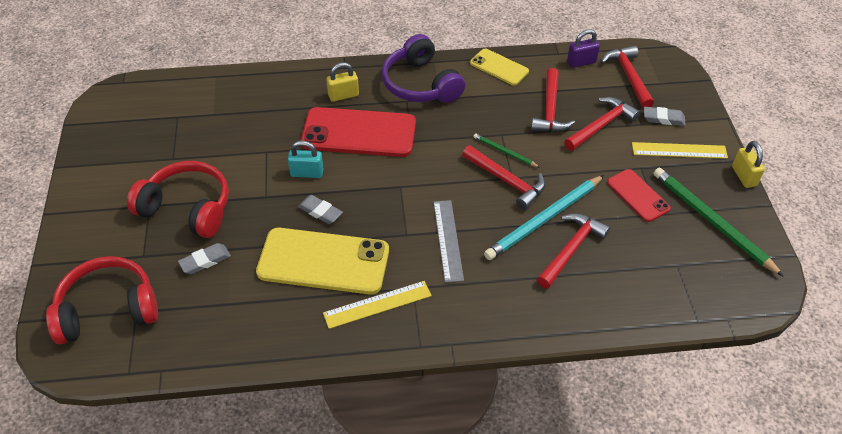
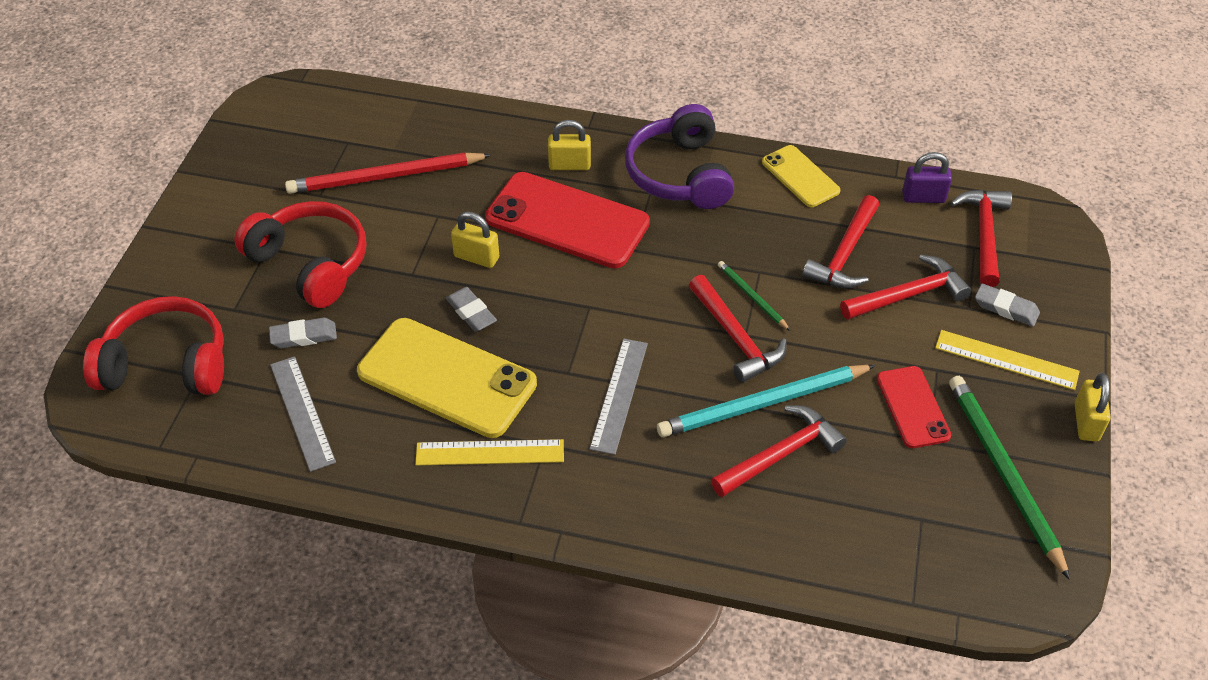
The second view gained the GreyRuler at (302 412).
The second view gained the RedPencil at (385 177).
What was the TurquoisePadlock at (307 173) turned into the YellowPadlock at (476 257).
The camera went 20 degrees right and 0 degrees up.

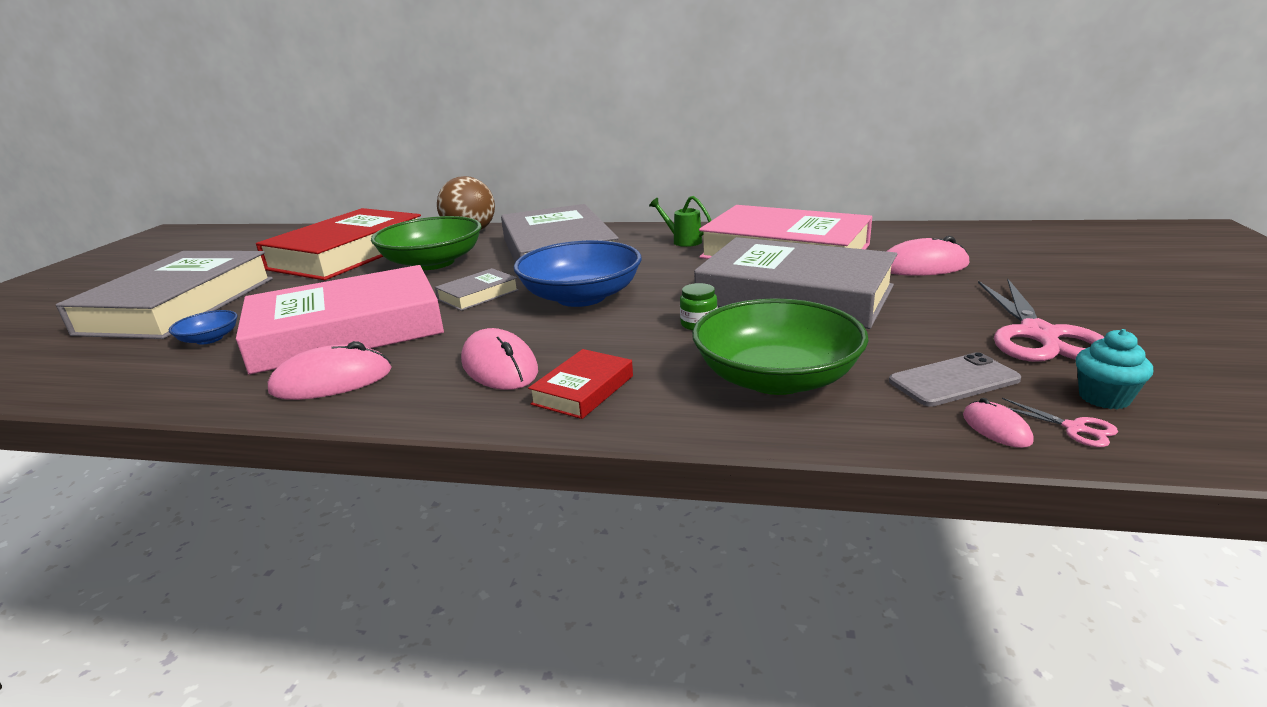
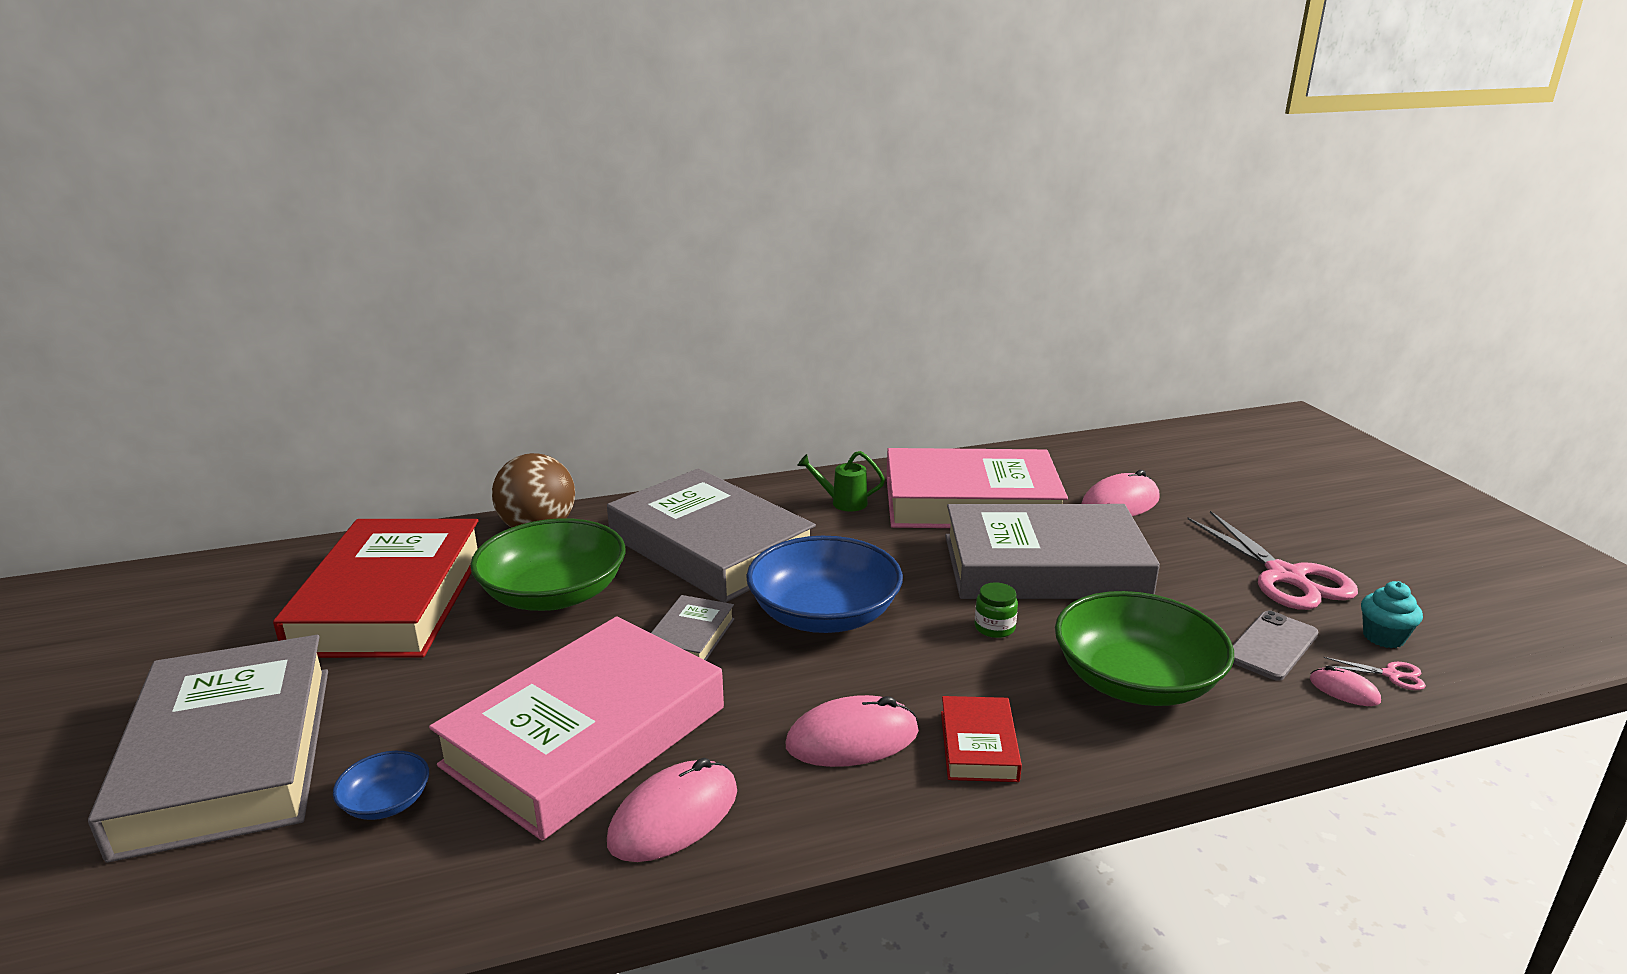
The PinkMouse at (499 366) ended up facing another way, 45 degrees counterclockwise from before.
The camera went 30 degrees left and 0 degrees up.

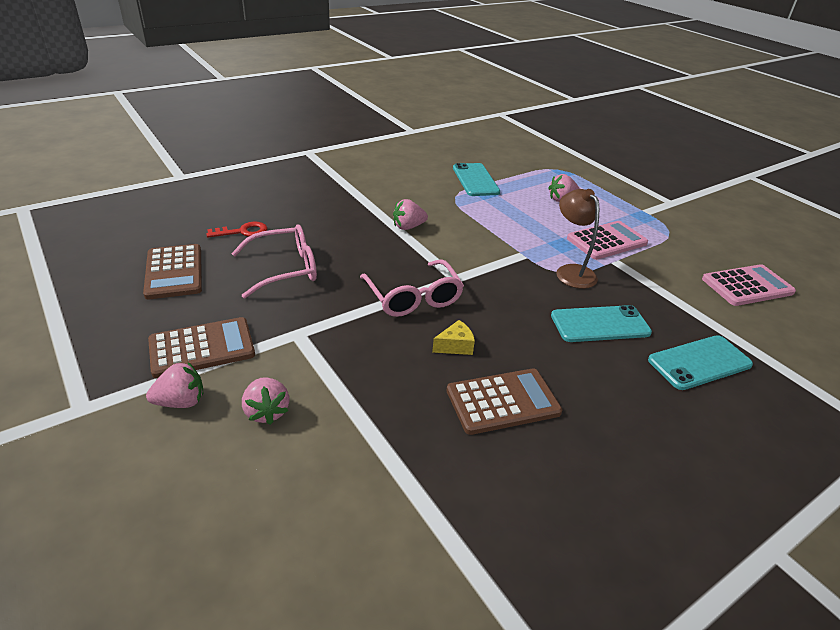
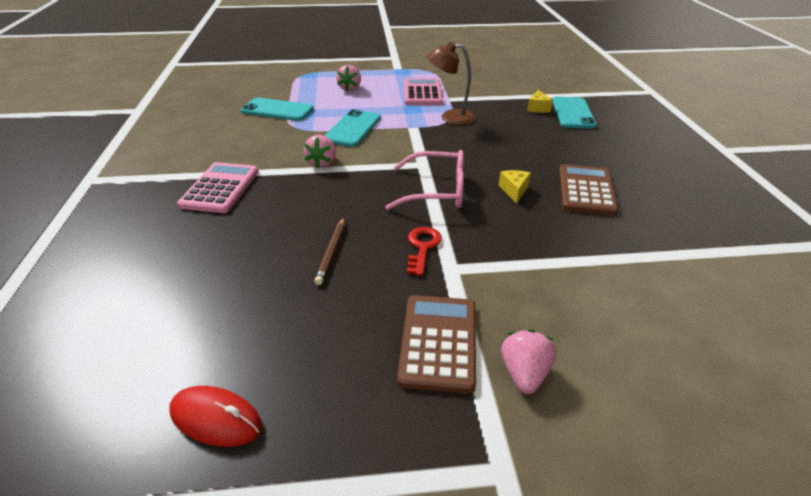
The second view lost the BrownCalculator at (174 272).
The second view lost the PinkStrawberry at (267 411).
The second view gained the RedMouse at (216 419).
The second view gained the YellowCheese at (538 108).
The RedKey ended up elsewhere, having gone from (243 231) to (422 247).
The TurquoisePhone ended up elsewhere, having gone from (600 324) to (352 129).
The PinkCalculator ended up elsewhere, having gone from (747 286) to (220 188).
Where the PinkGlasses stood at (285 269), the BrownPencil came to stand at (331 252).
The camera went 60 degrees left and 0 degrees up.

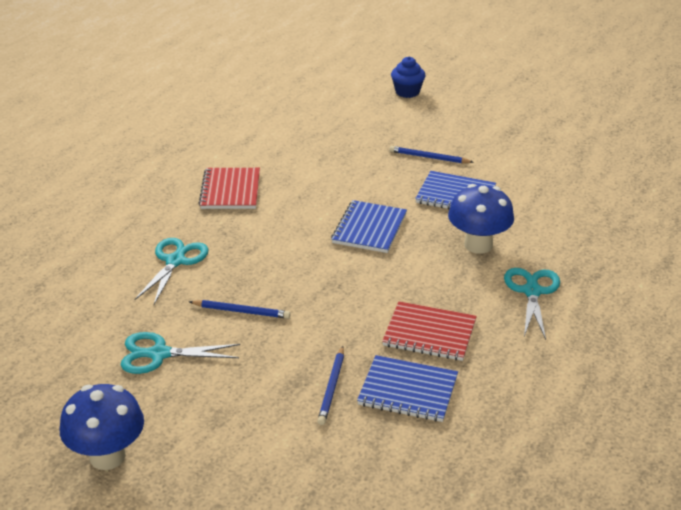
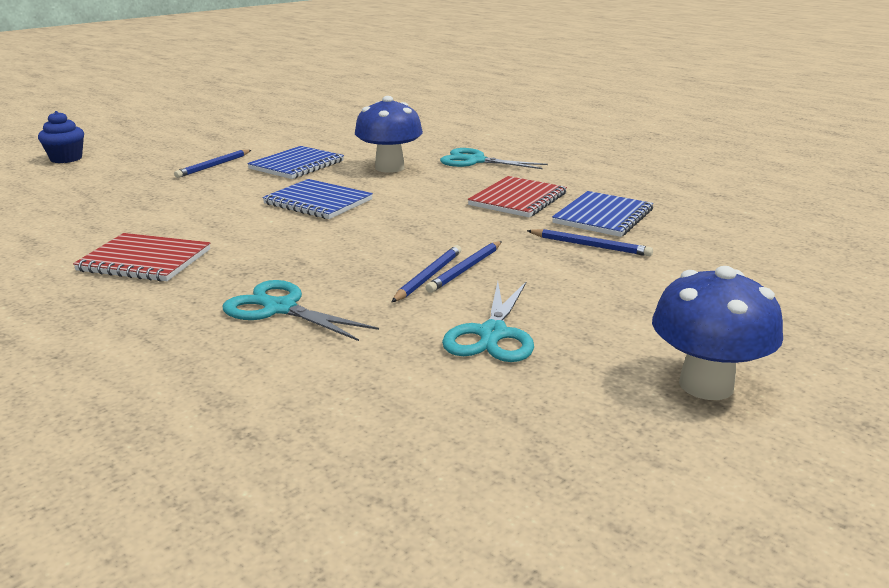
The second view gained the BluePencil at (465 269).
The camera went 75 degrees left and 10 degrees down.

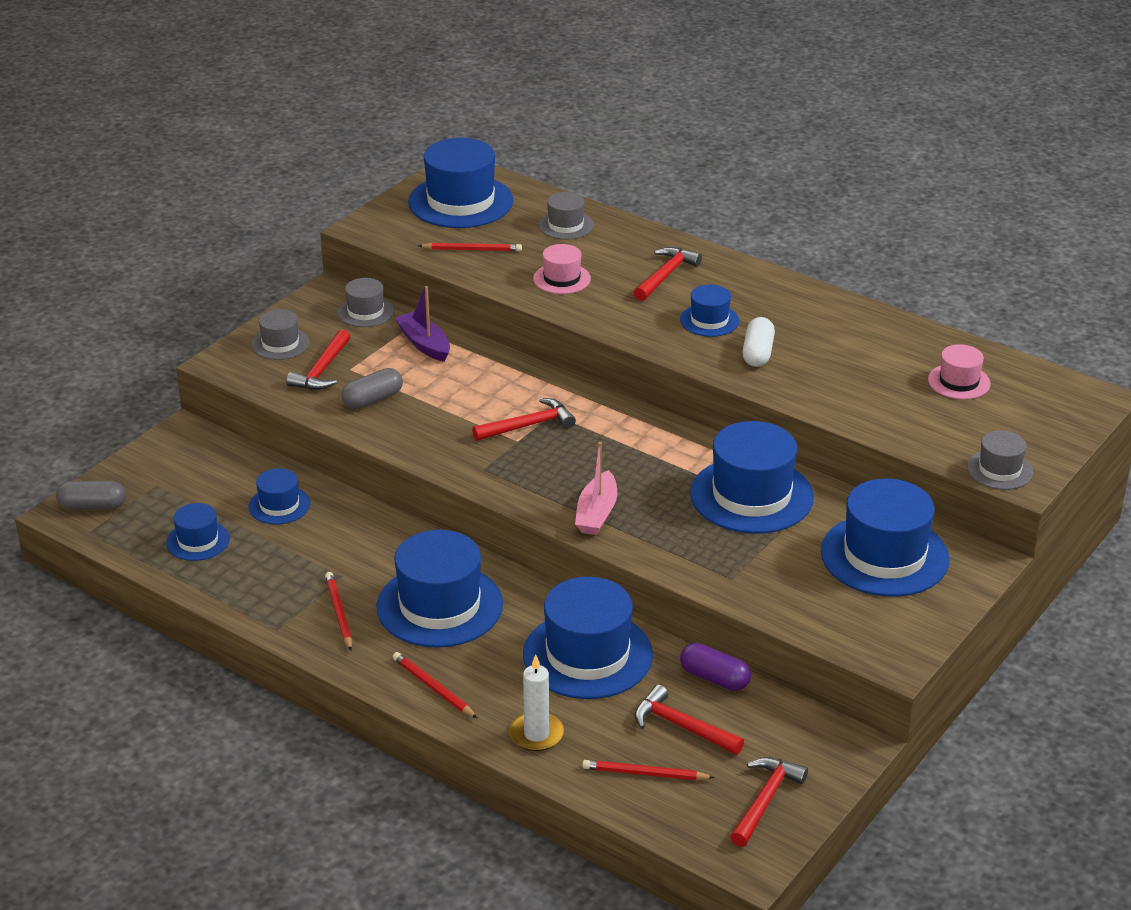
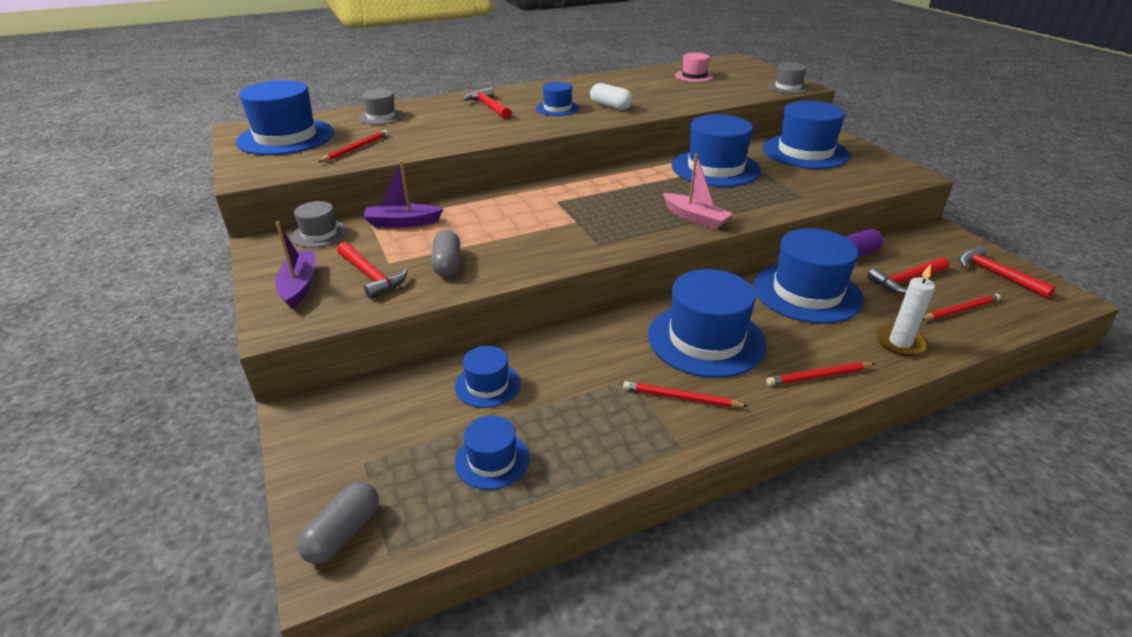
The second view lost the RedHammer at (528 425).
The second view lost the PinkHat at (562 279).
Where the GreyHat stood at (280 344), the PurpleBoat came to stand at (299 285).
The RedPencil at (645 774) ended up facing another way, 150 degrees counterclockwise from before.
The camera went 60 degrees left and 0 degrees up.

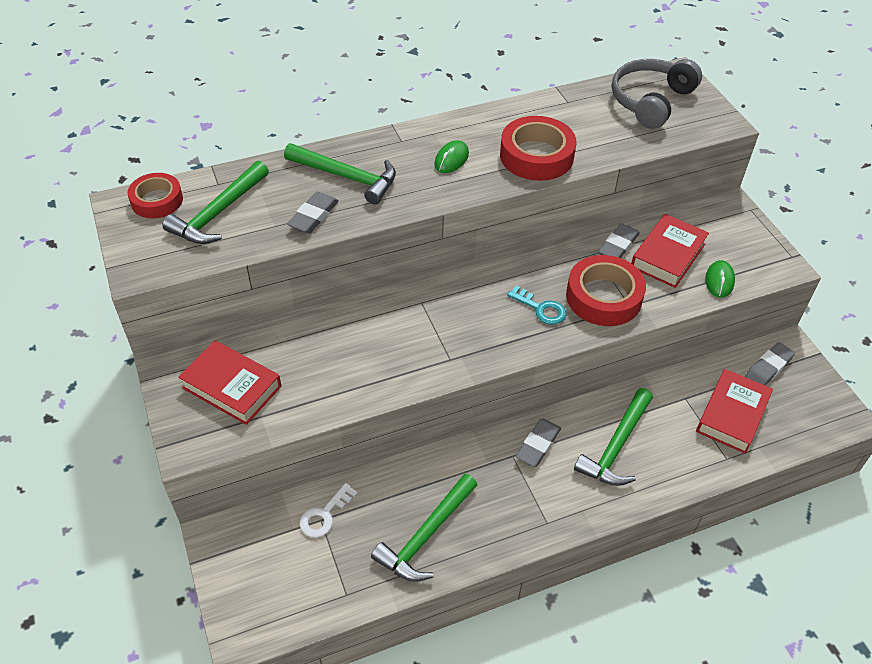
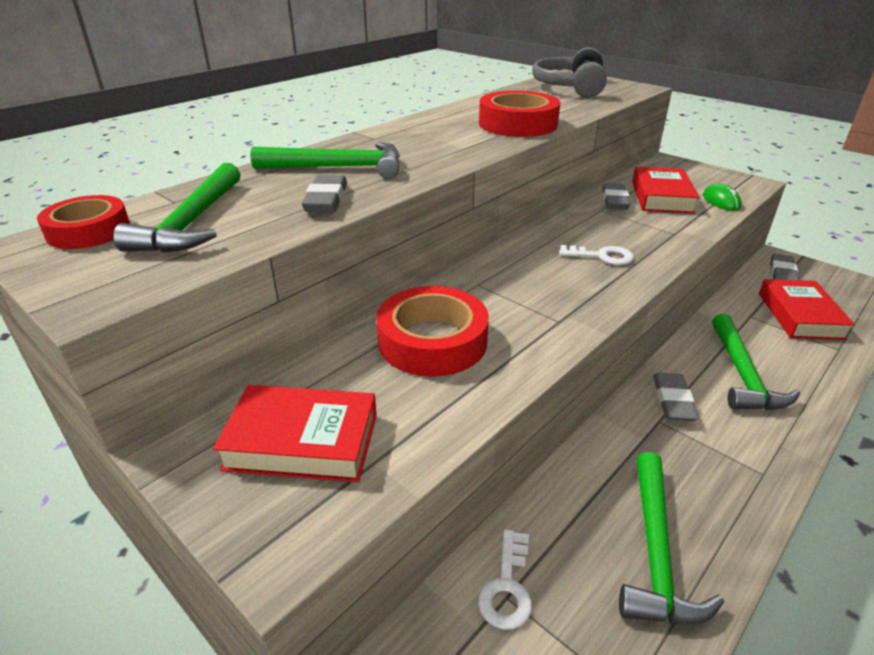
The second view lost the GreenMouse at (451 159).
The RedTape ended up elsewhere, having gone from (603 297) to (432 341).
What was the TurquoiseKey at (541 308) turned into the WhiteKey at (601 256).
The camera went 25 degrees left and 15 degrees down.

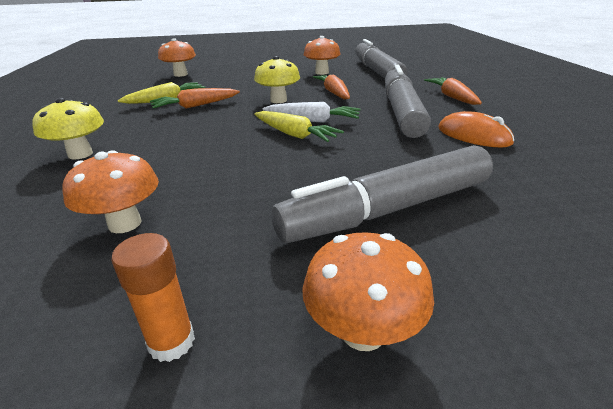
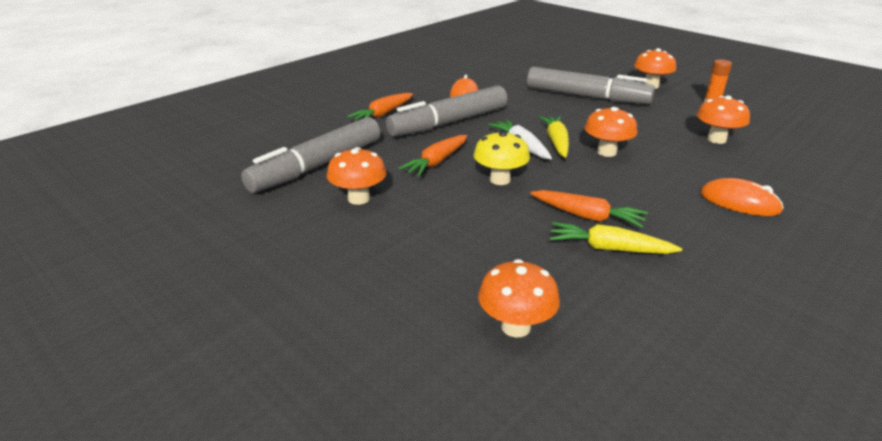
The second view gained the OrangeMushroom at (606 152).
Where the YellowMushroom stood at (80 154), the OrangeMouse came to stand at (739 202).
The camera went 130 degrees left and 0 degrees up.

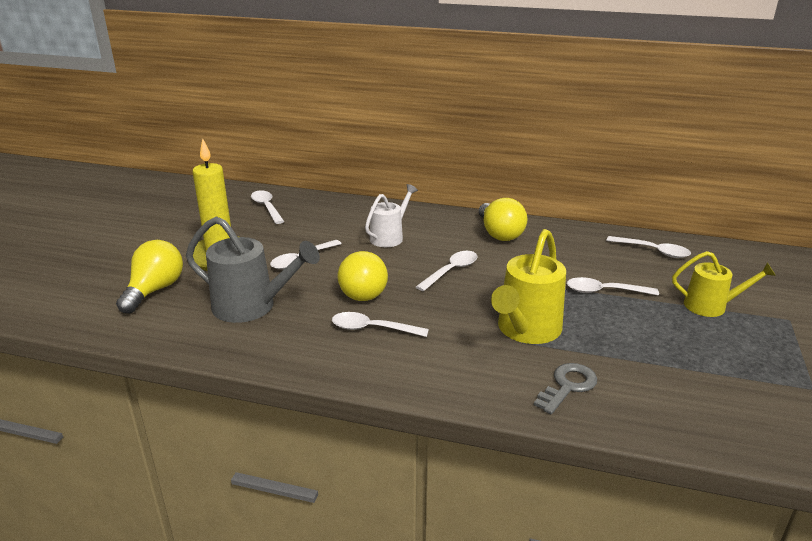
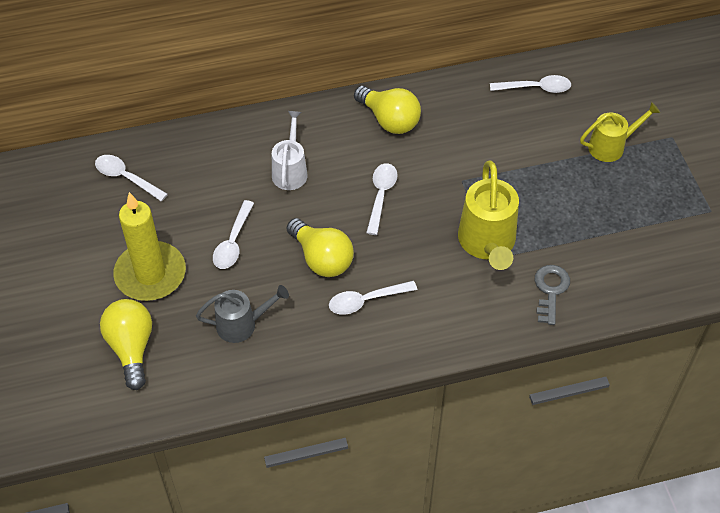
The second view lost the WhiteSpoon at (604 291).
The size of the GreyWateringCan at (252 307) changed by a factor of 0.64.
The camera went 30 degrees left and 25 degrees up.

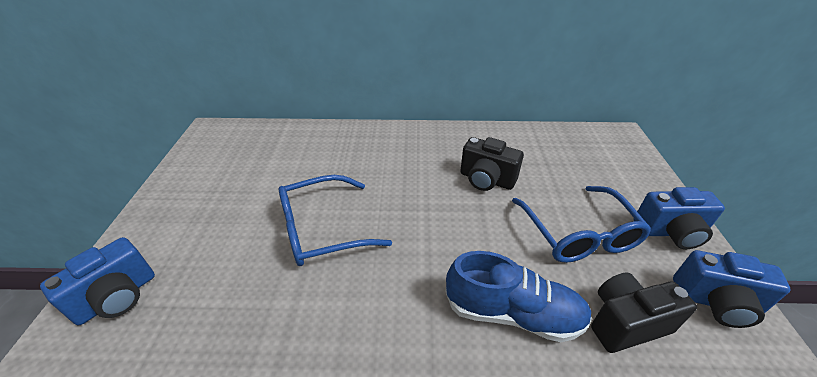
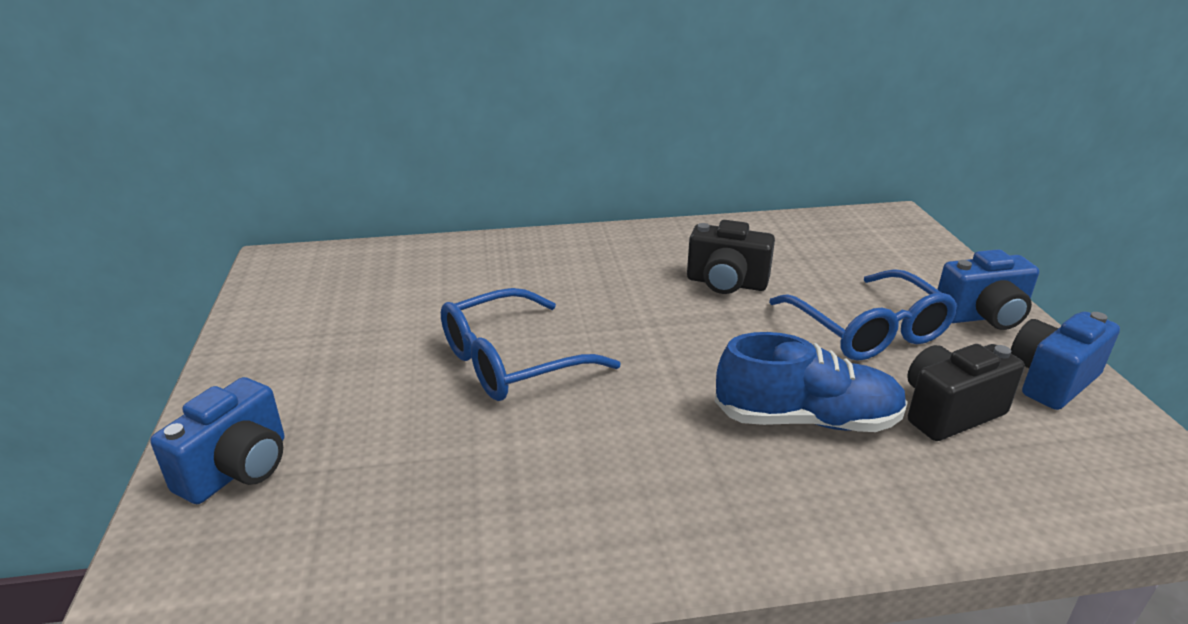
The BlueCamera at (715 303) ended up facing another way, 135 degrees clockwise from before.
The camera went 10 degrees left and 10 degrees down.

